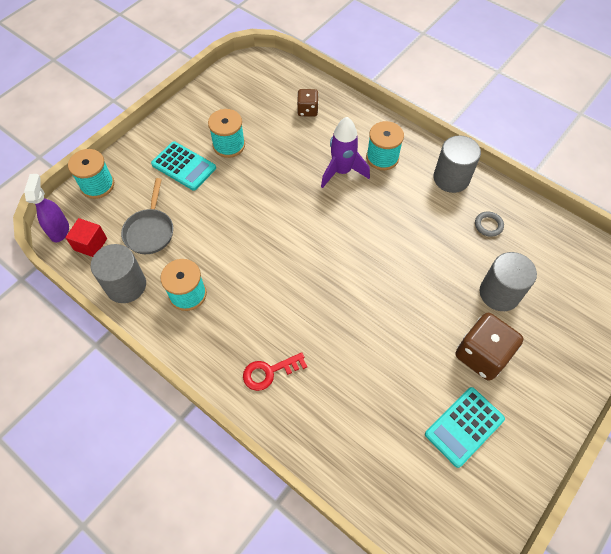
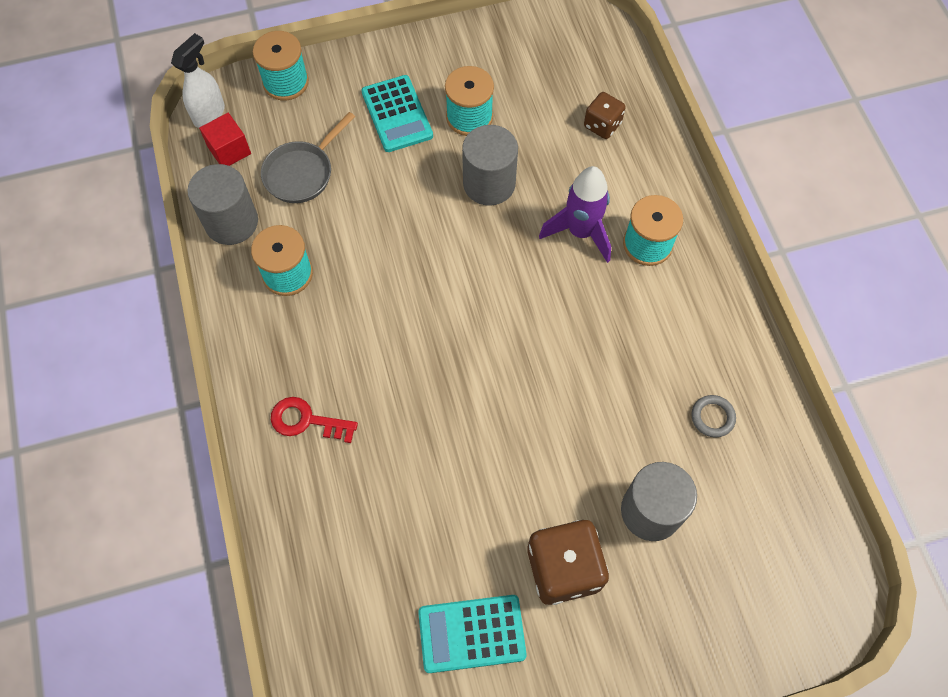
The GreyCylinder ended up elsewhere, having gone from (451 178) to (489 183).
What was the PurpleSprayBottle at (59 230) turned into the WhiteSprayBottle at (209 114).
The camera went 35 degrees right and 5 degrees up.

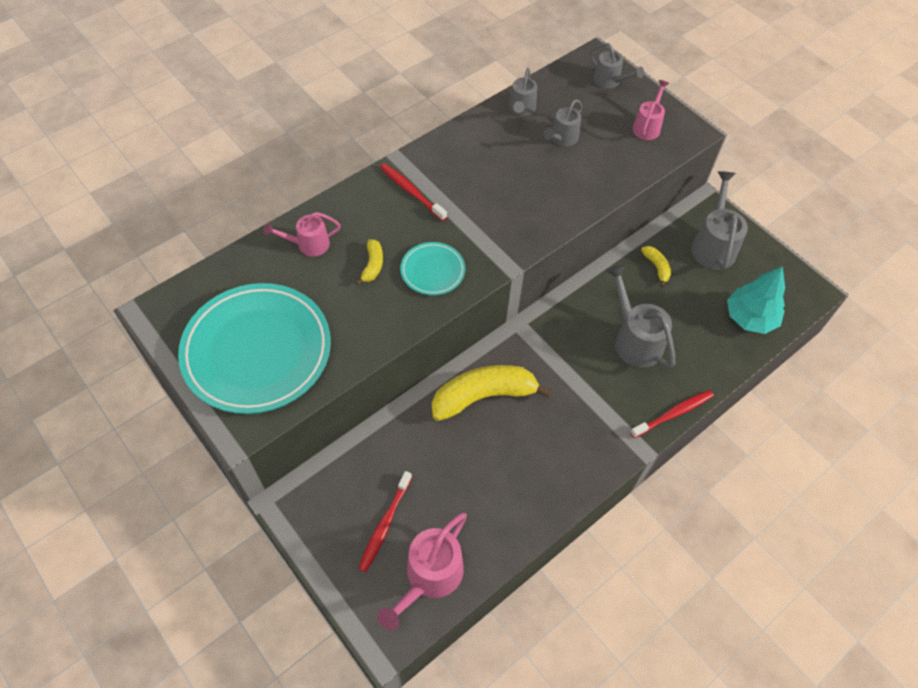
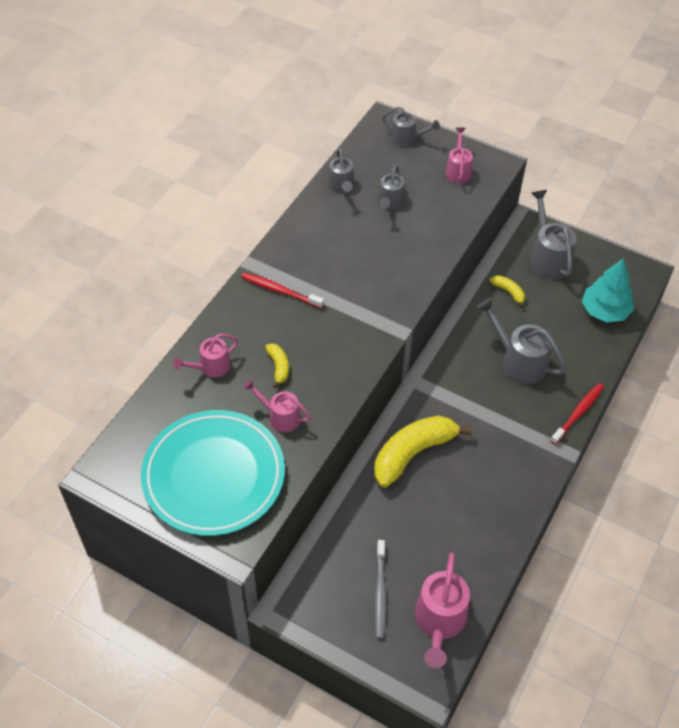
The second view lost the TurquoisePlate at (433 271).
The second view gained the PinkWateringCan at (280 417).
What was the RedToothbrush at (384 525) turned into the GreyToothbrush at (380 593).
The camera went 20 degrees left and 5 degrees down.

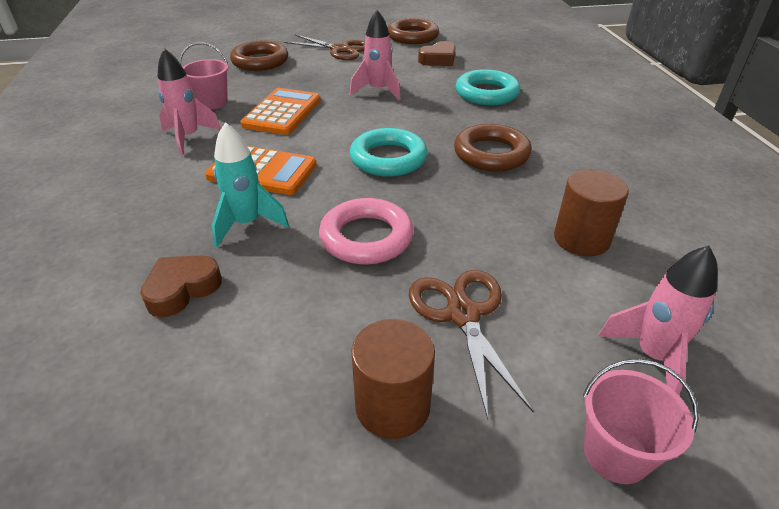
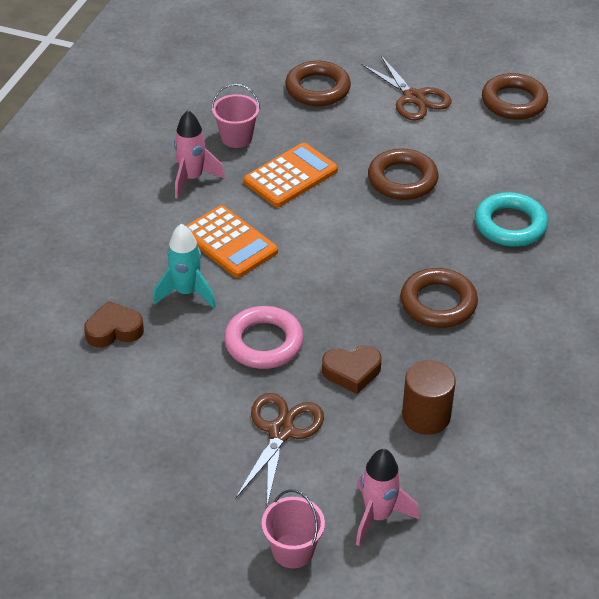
The second view lost the TurquoiseRing at (388 158).
The second view lost the BrownCylinder at (392 406).
The BrownHeart ended up elsewhere, having gone from (438 59) to (352 372).
Where the PinkRocket stood at (378 91), the BrownRing came to stand at (402 179).
The camera went 30 degrees right and 5 degrees up.

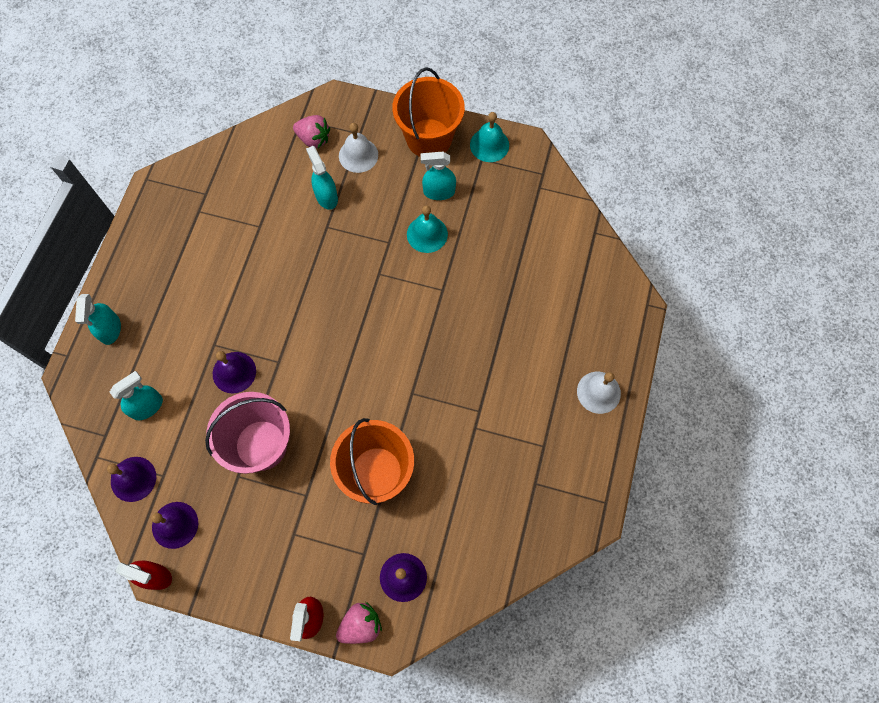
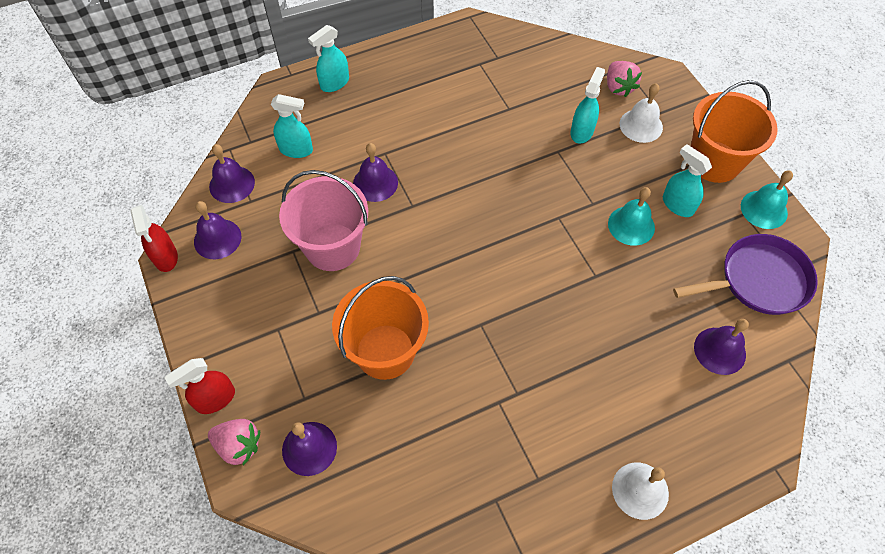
The second view gained the PurplePan at (759 280).
The second view gained the PurpleBell at (719 350).
The camera went 50 degrees right and 10 degrees down.

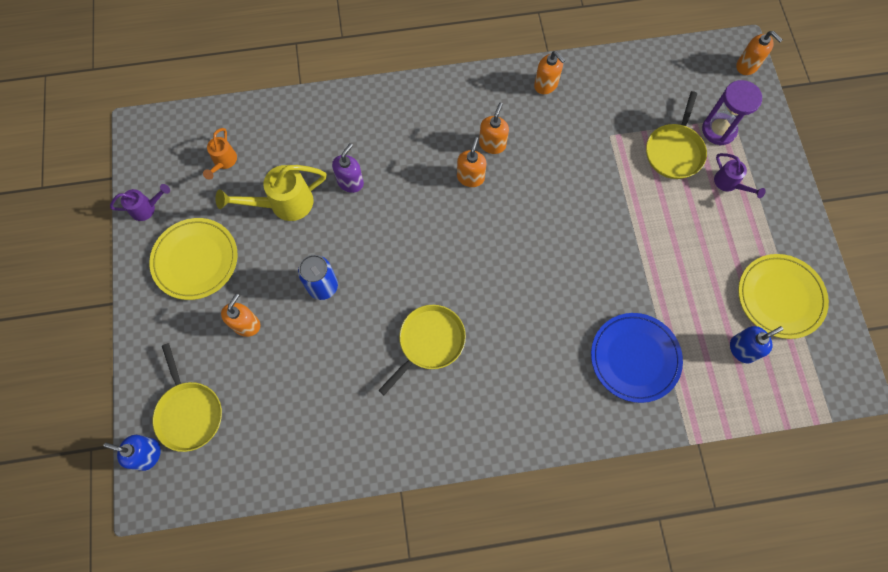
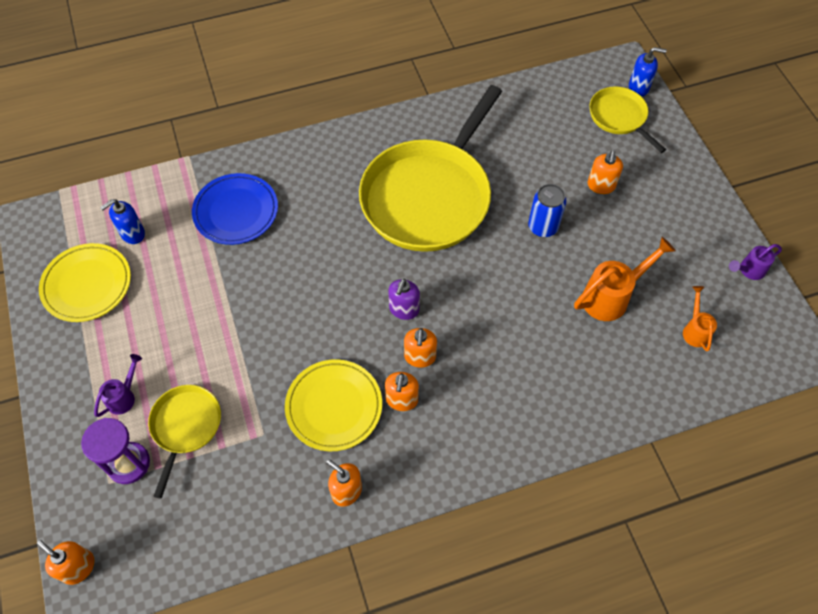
The YellowPlate ended up elsewhere, having gone from (195 260) to (334 406).
The PurpleSoapDispenser ended up elsewhere, having gone from (350 182) to (404 309).
What was the YellowWateringCan at (283 204) turned into the OrangeWateringCan at (612 296).
The PurpleWateringCan at (729 184) ended up facing another way, 75 degrees clockwise from before.
The size of the YellowPan at (429 342) changed by a factor of 2.09.
The camera went 170 degrees right and 10 degrees down.

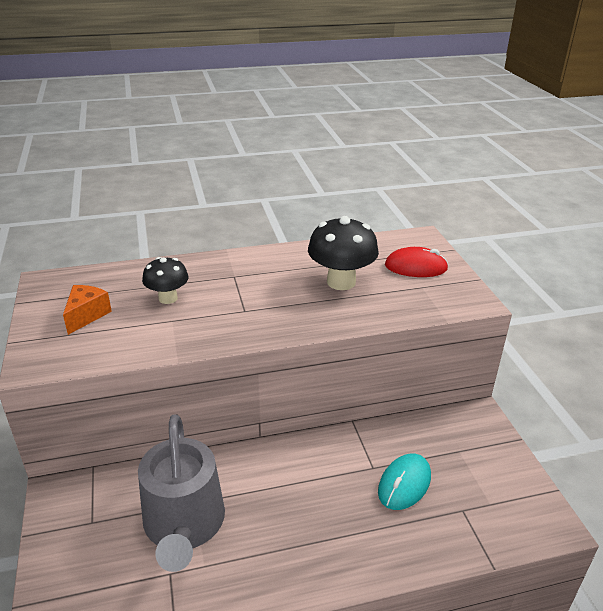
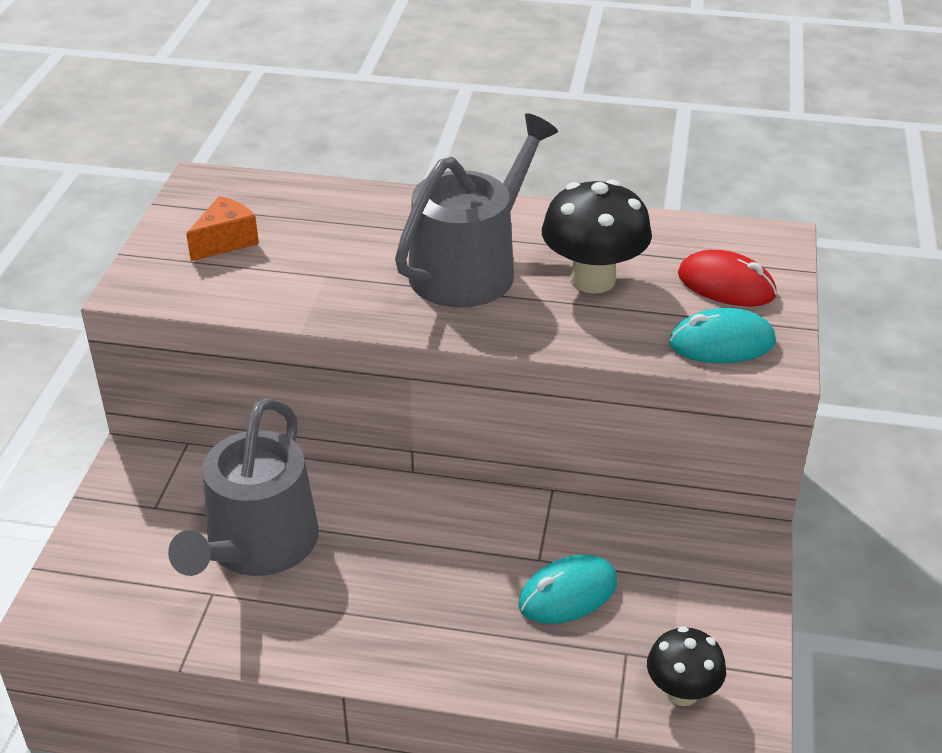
The second view gained the GreyWateringCan at (470 267).
The second view gained the TurquoiseMouse at (722 343).
The BlackMushroom ended up elsewhere, having gone from (168 298) to (682 692).
The camera went 25 degrees right and 5 degrees up.

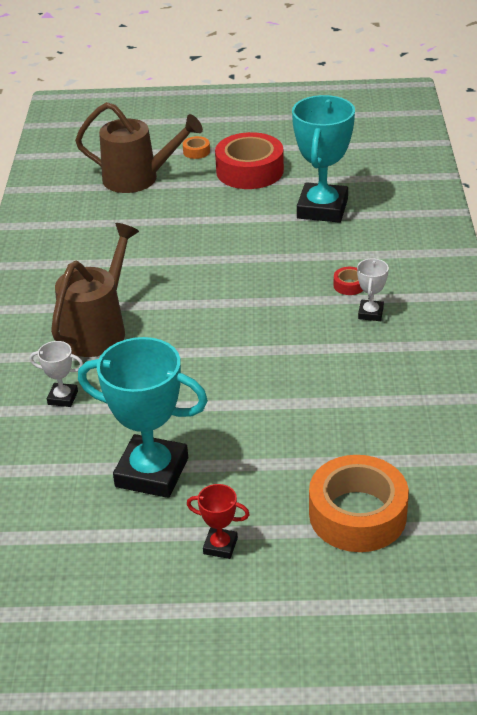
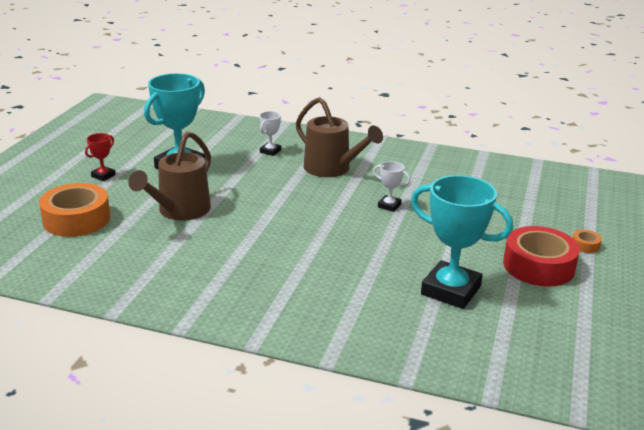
The second view lost the RedTape at (349 285).
The BrownWateringCan ended up elsewhere, having gone from (139 179) to (179 211).
The WhiteTrophy ended up elsewhere, having gone from (370 313) to (389 206).
The camera went 105 degrees right and 10 degrees down.

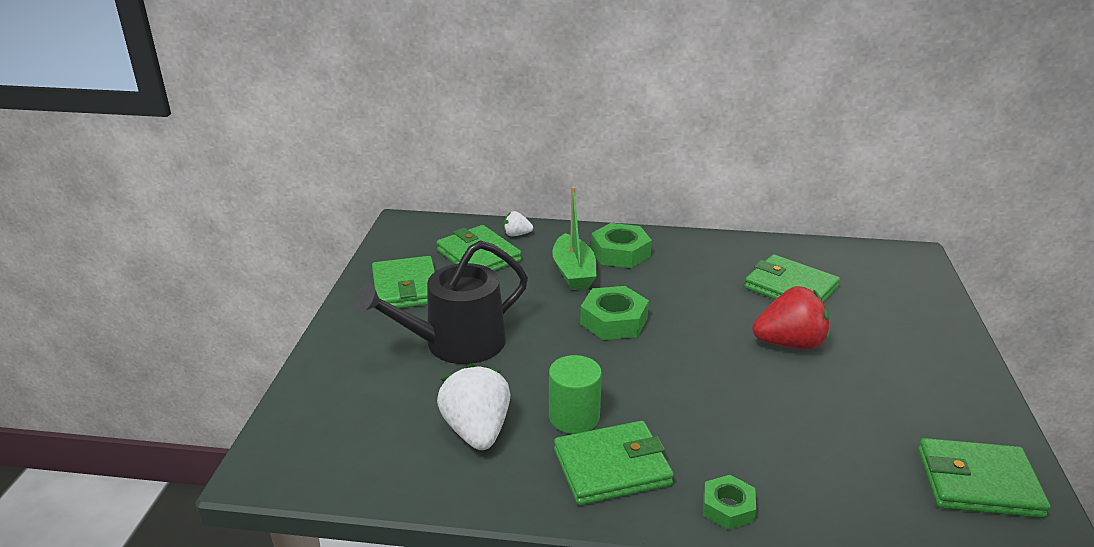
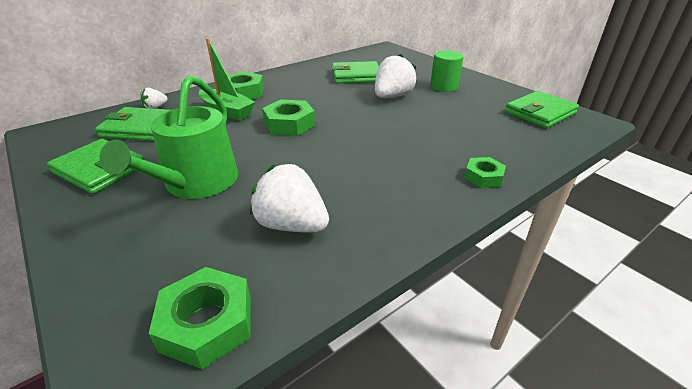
The second view lost the GreenWallet at (612 467).
The second view gained the GreenNut at (207 323).
The GreenCylinder ended up elsewhere, having gone from (574 417) to (444 87).
What was the BlackWateringCan at (455 344) turned into the GreenWateringCan at (196 183).
What was the RedStrawberry at (790 344) turned into the WhiteStrawberry at (392 97).
The camera went 45 degrees left and 5 degrees up.

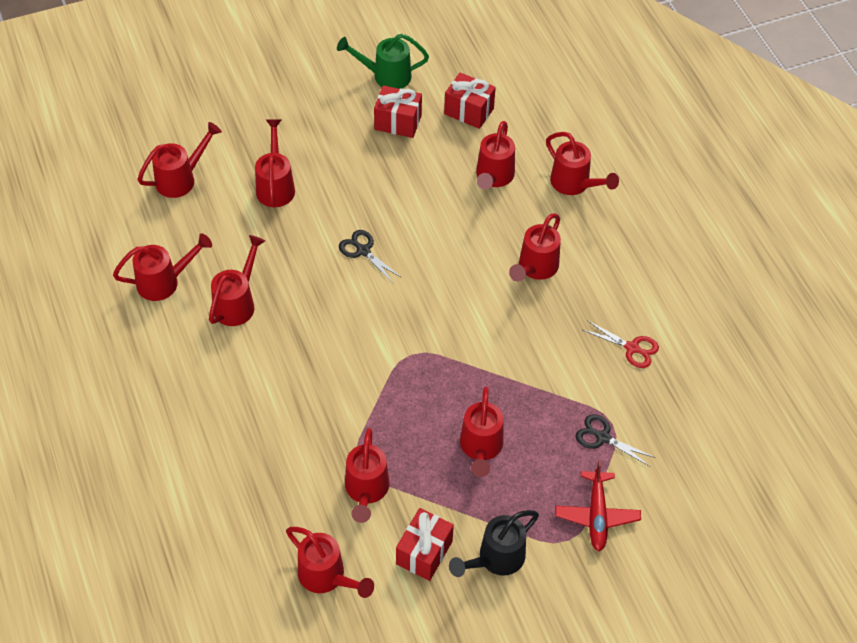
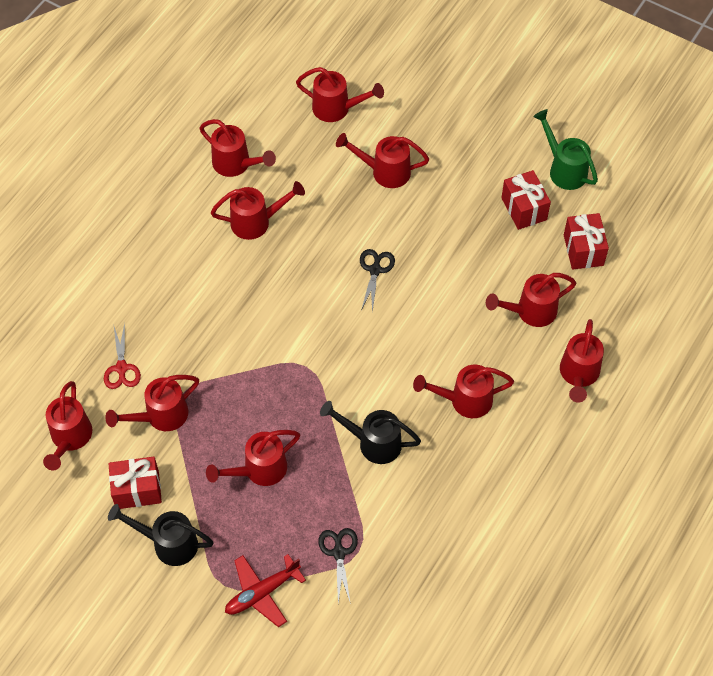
The second view gained the BlackWateringCan at (373 443).
The RedScissors ended up elsewhere, having gone from (632 348) to (121 368).
The RedWateringCan at (275 186) ended up facing another way, 135 degrees counterclockwise from before.
The camera went 55 degrees right and 5 degrees up.

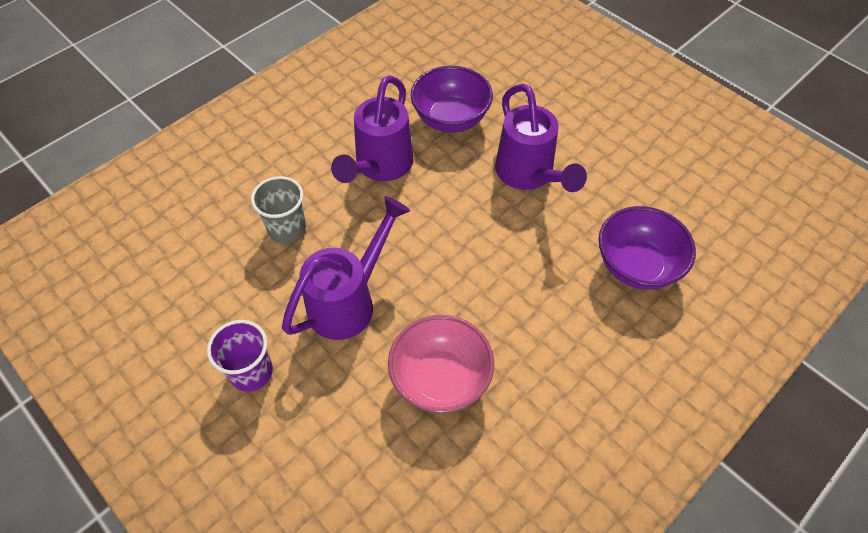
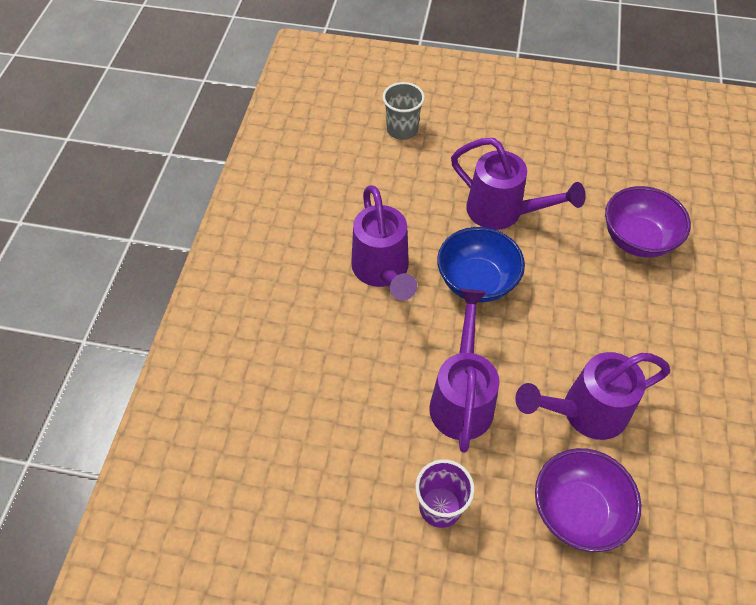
The second view gained the BlueBowl at (476 282).
The GreyCup ended up elsewhere, having gone from (287 229) to (402 130).
The PurpleBowl ended up elsewhere, having gone from (450 119) to (577 511).
Where the PinkBowl stood at (440 379), the PurpleWateringCan came to stand at (584 412).
The camera went 35 degrees left and 0 degrees up.

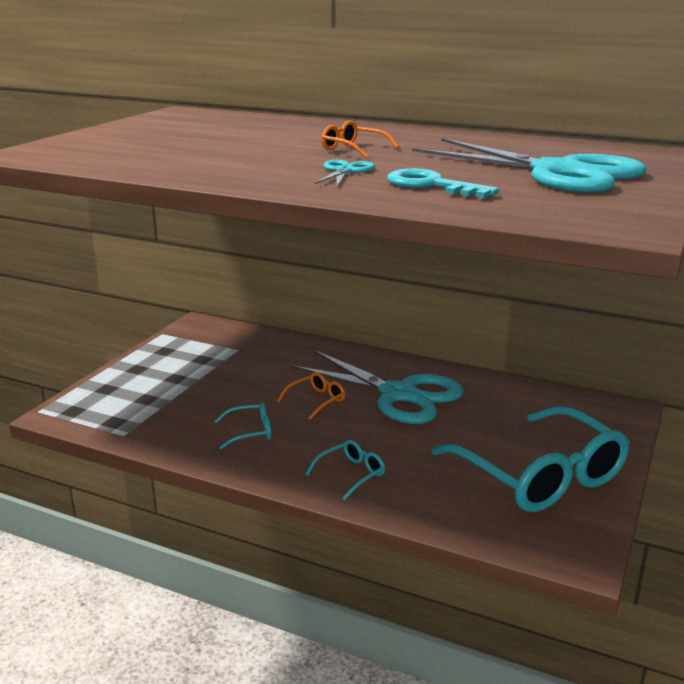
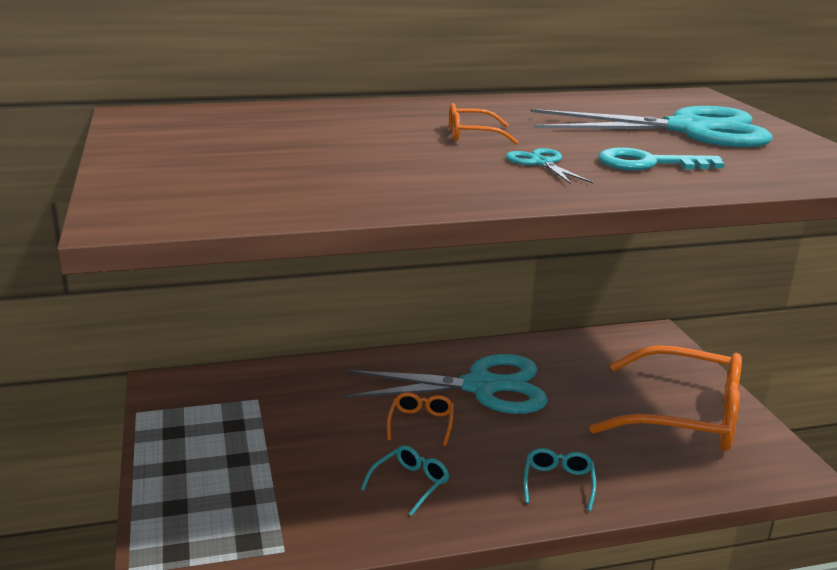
What was the TurquoiseGlasses at (541 476) turned into the OrangeGlasses at (686 417).
The camera went 40 degrees left and 0 degrees up.

